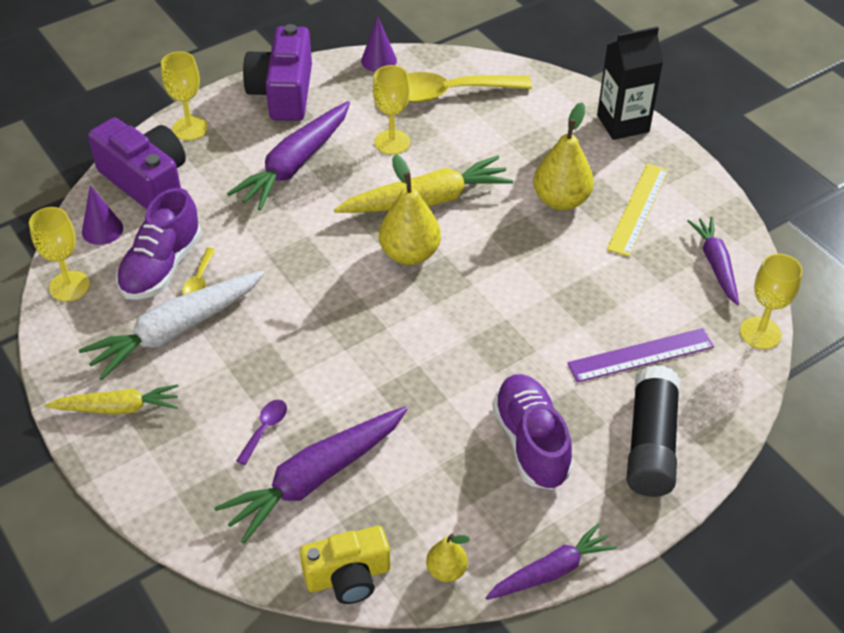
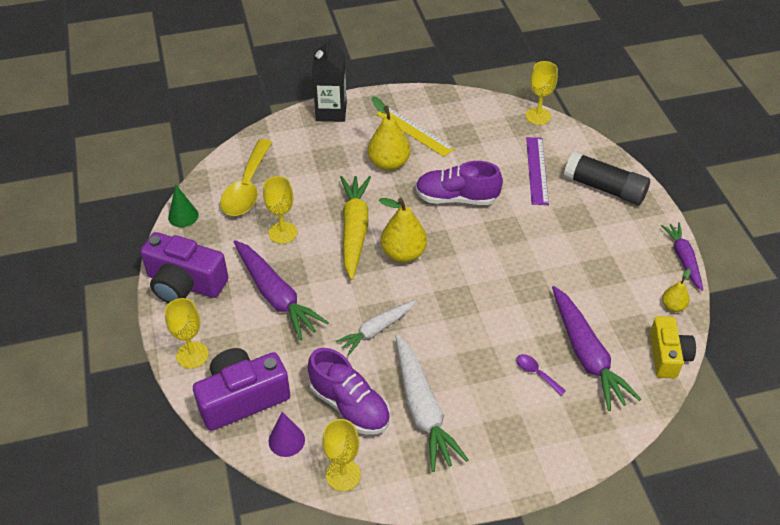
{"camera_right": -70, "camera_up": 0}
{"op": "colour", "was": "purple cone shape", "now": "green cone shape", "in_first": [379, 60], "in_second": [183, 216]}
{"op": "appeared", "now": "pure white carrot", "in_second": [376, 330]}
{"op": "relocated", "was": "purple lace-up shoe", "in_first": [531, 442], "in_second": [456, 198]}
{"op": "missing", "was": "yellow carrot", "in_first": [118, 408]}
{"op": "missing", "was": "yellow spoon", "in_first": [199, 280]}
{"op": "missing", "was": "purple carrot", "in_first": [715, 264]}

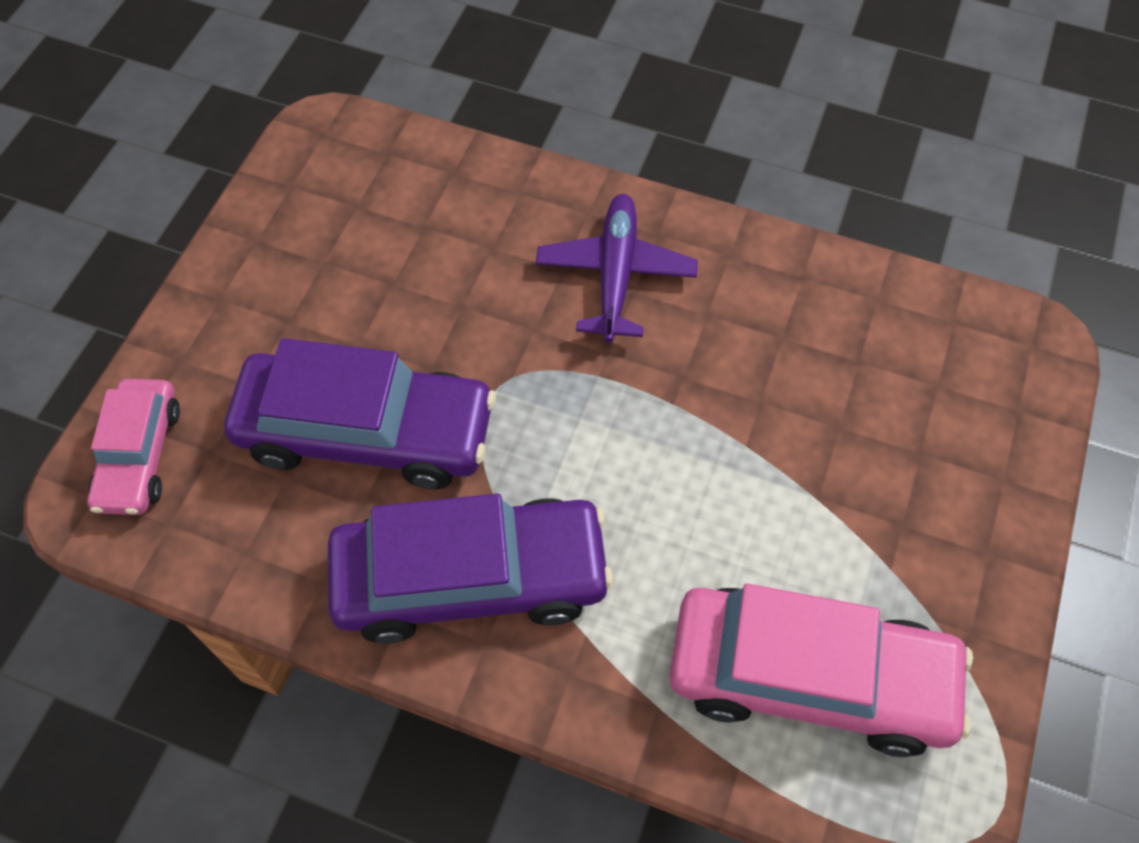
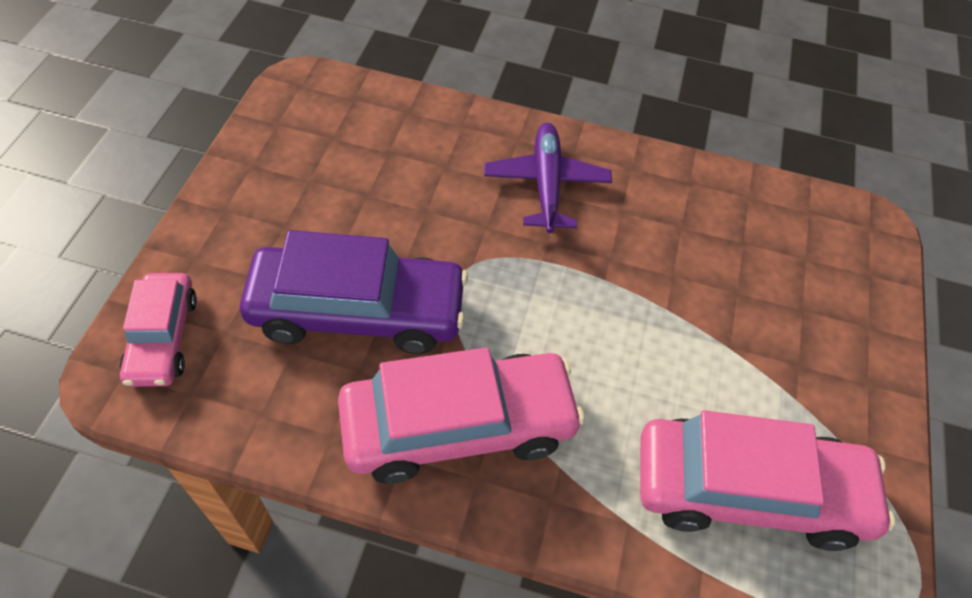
{"camera_right": -10, "camera_up": -5}
{"op": "colour", "was": "purple car", "now": "pink car", "in_first": [471, 579], "in_second": [458, 425]}

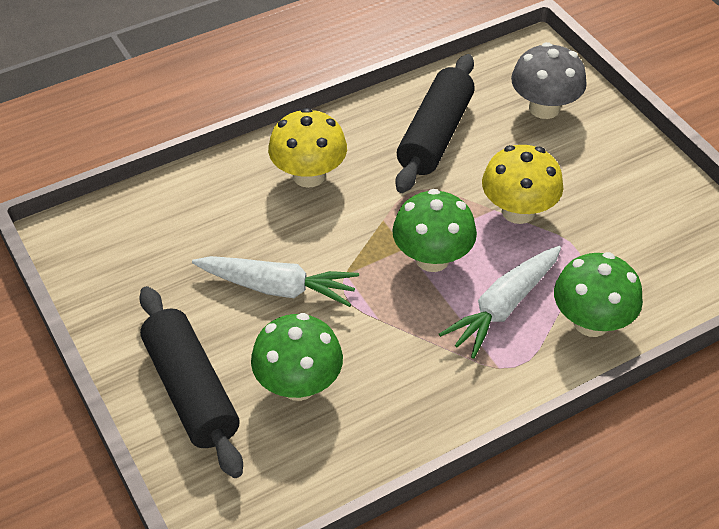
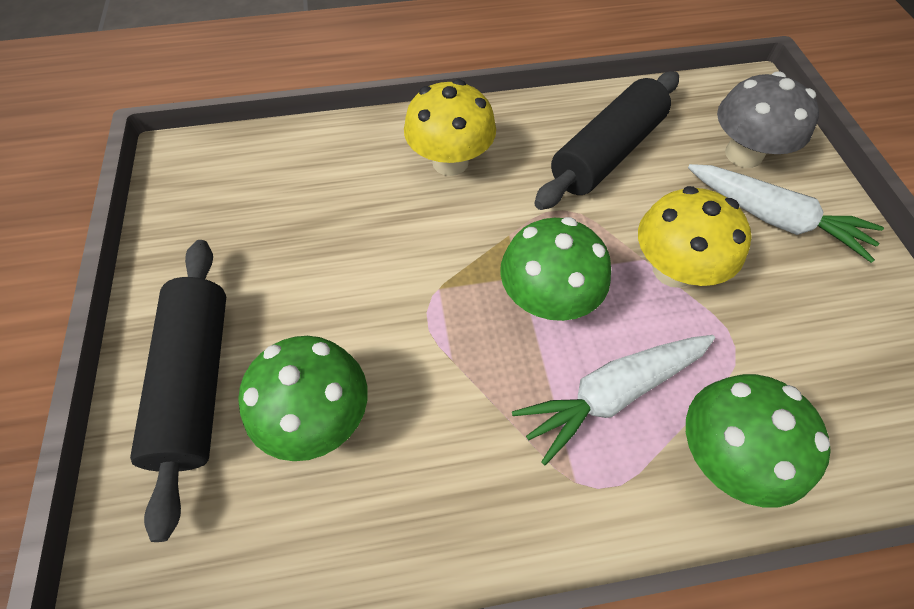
{"camera_right": 20, "camera_up": 10}
{"op": "relocated", "was": "pure white carrot", "in_first": [277, 288], "in_second": [774, 218]}

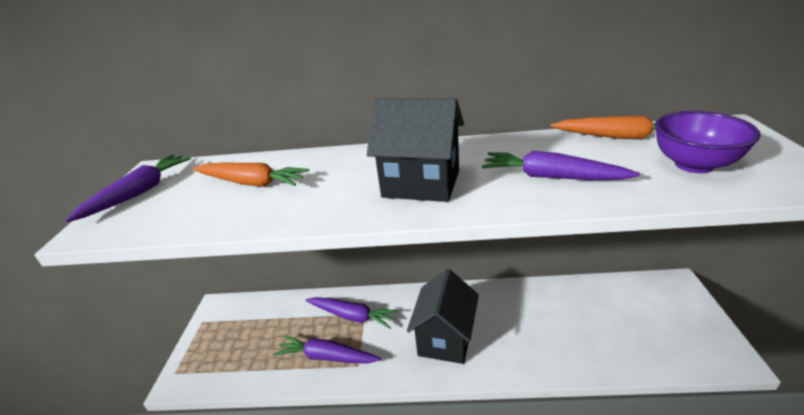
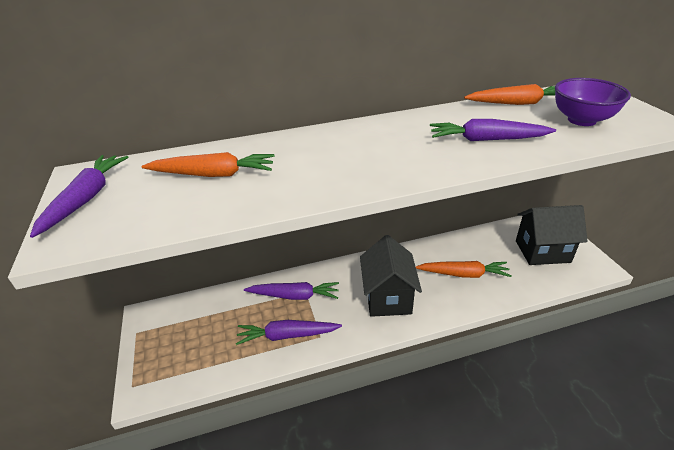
{"camera_right": -20, "camera_up": 5}
{"op": "appeared", "now": "orange carrot", "in_second": [463, 274]}
{"op": "relocated", "was": "ebony toy house", "in_first": [421, 184], "in_second": [542, 251]}

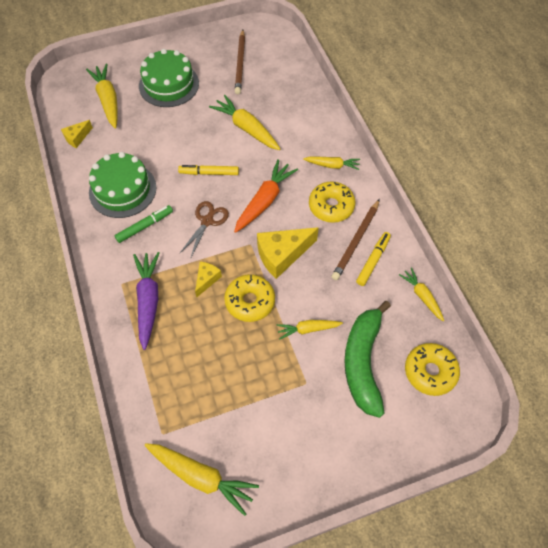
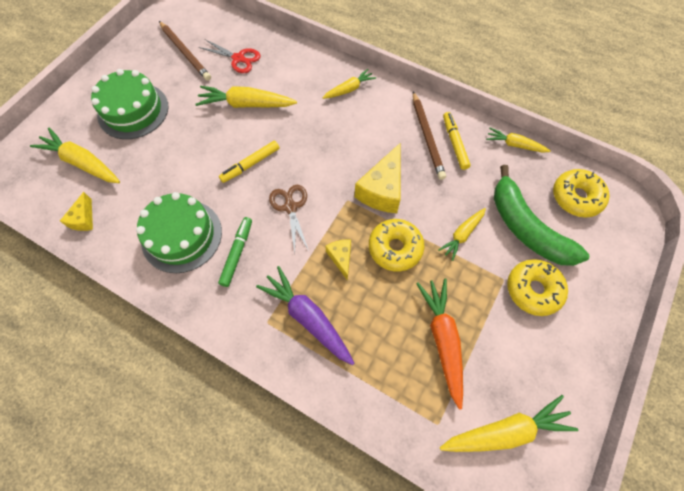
{"camera_right": -40, "camera_up": 5}
{"op": "appeared", "now": "red scissors", "in_second": [238, 58]}
{"op": "relocated", "was": "orange carrot", "in_first": [264, 200], "in_second": [442, 339]}
{"op": "relocated", "was": "yellow doughnut", "in_first": [331, 206], "in_second": [533, 290]}

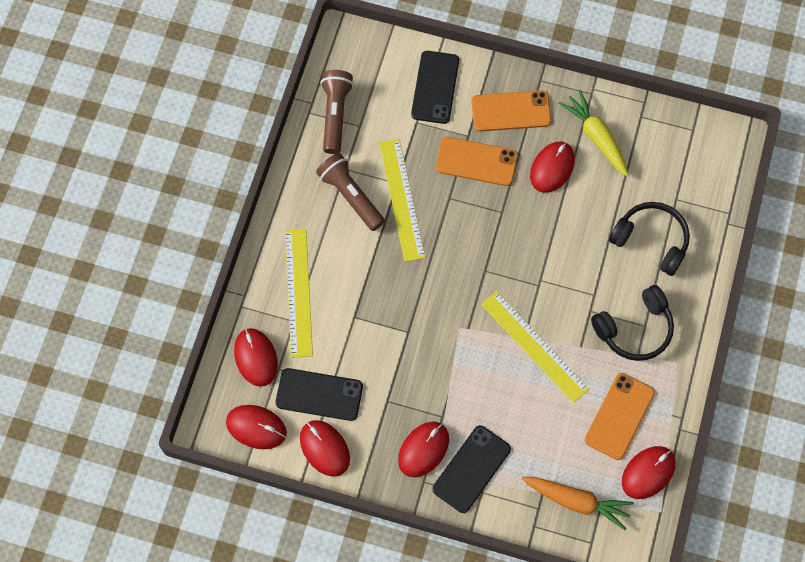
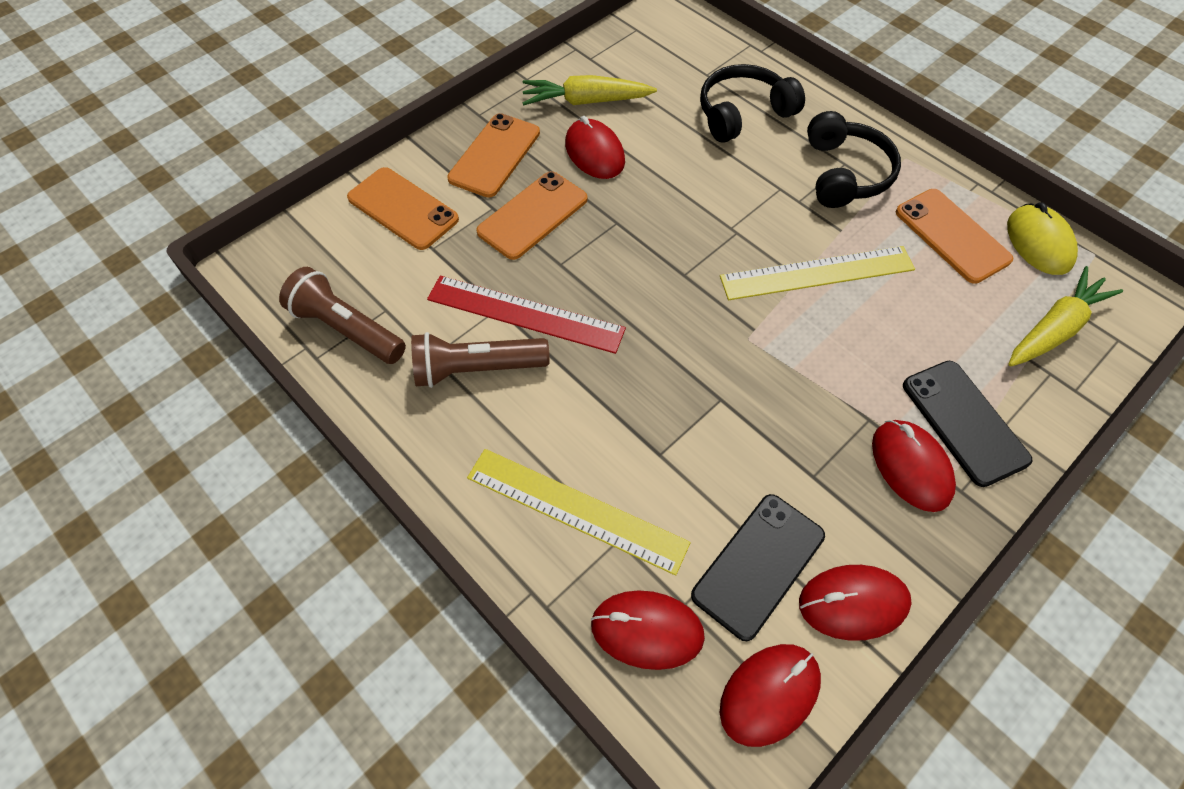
{"camera_right": -60, "camera_up": -10}
{"op": "colour", "was": "ebony phone", "now": "orange phone", "in_first": [435, 87], "in_second": [403, 209]}
{"op": "colour", "was": "yellow straightedge", "now": "red straightedge", "in_first": [401, 199], "in_second": [525, 314]}
{"op": "colour", "was": "red computer mouse", "now": "yellow computer mouse", "in_first": [648, 473], "in_second": [1039, 243]}
{"op": "colour", "was": "orange carrot", "now": "yellow carrot", "in_first": [577, 501], "in_second": [1054, 328]}

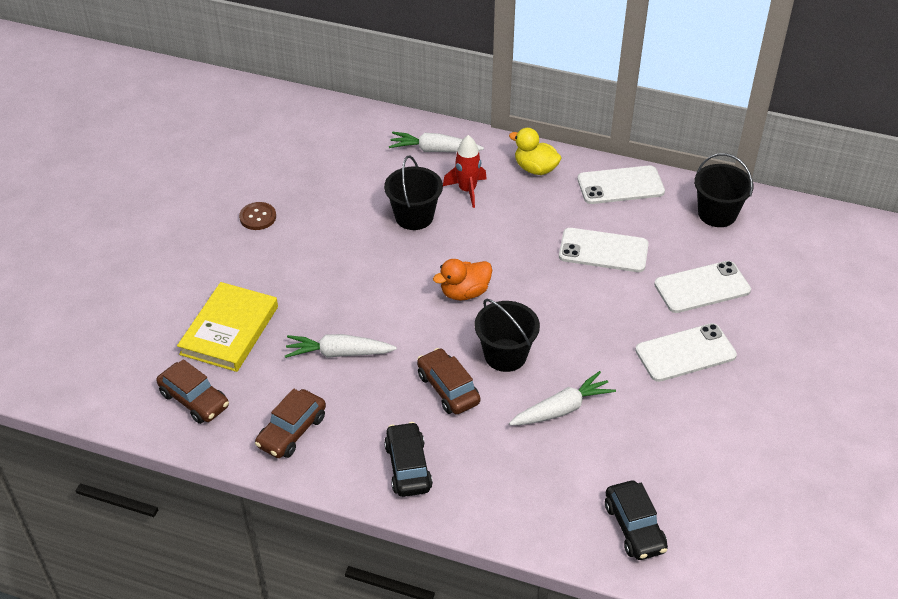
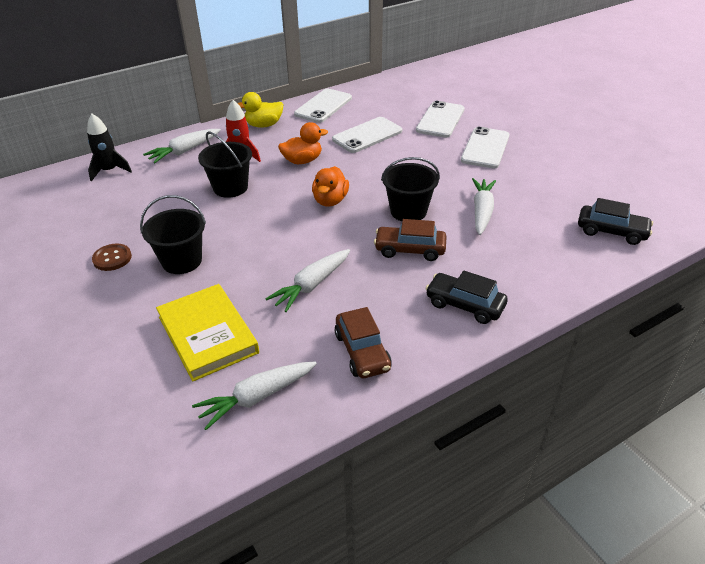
{"camera_right": -50, "camera_up": -5}
{"op": "appeared", "now": "ebony rocket", "in_second": [109, 171]}
{"op": "relocated", "was": "ebony pail", "in_first": [717, 214], "in_second": [182, 261]}
{"op": "exchanged", "was": "russet car", "now": "pure white carrot", "in_first": [194, 400], "in_second": [257, 397]}
{"op": "appeared", "now": "orange rubber duck", "in_second": [302, 161]}

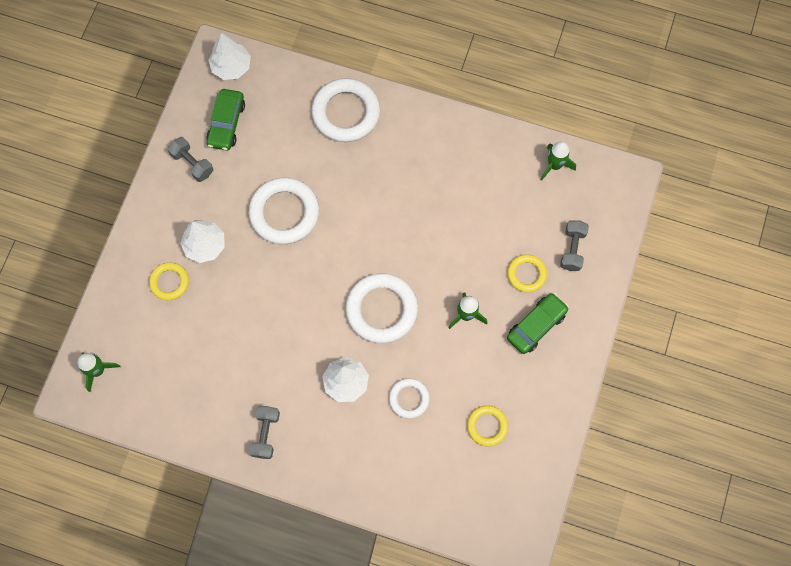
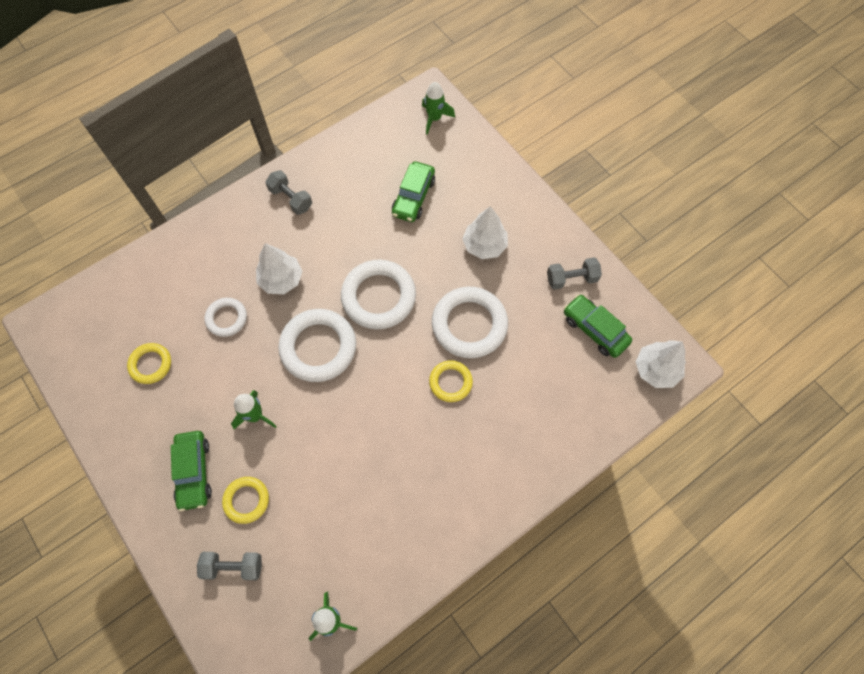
{"camera_right": 125, "camera_up": -5}
{"op": "spun", "was": "ash-grey dumbbell", "in_first": [572, 249], "in_second": [233, 566], "clockwise": -45}
{"op": "relocated", "was": "pure white torus", "in_first": [346, 113], "in_second": [378, 297]}
{"op": "appeared", "now": "green car", "in_second": [413, 197]}
{"op": "relocated", "was": "yellow torus", "in_first": [169, 282], "in_second": [450, 382]}

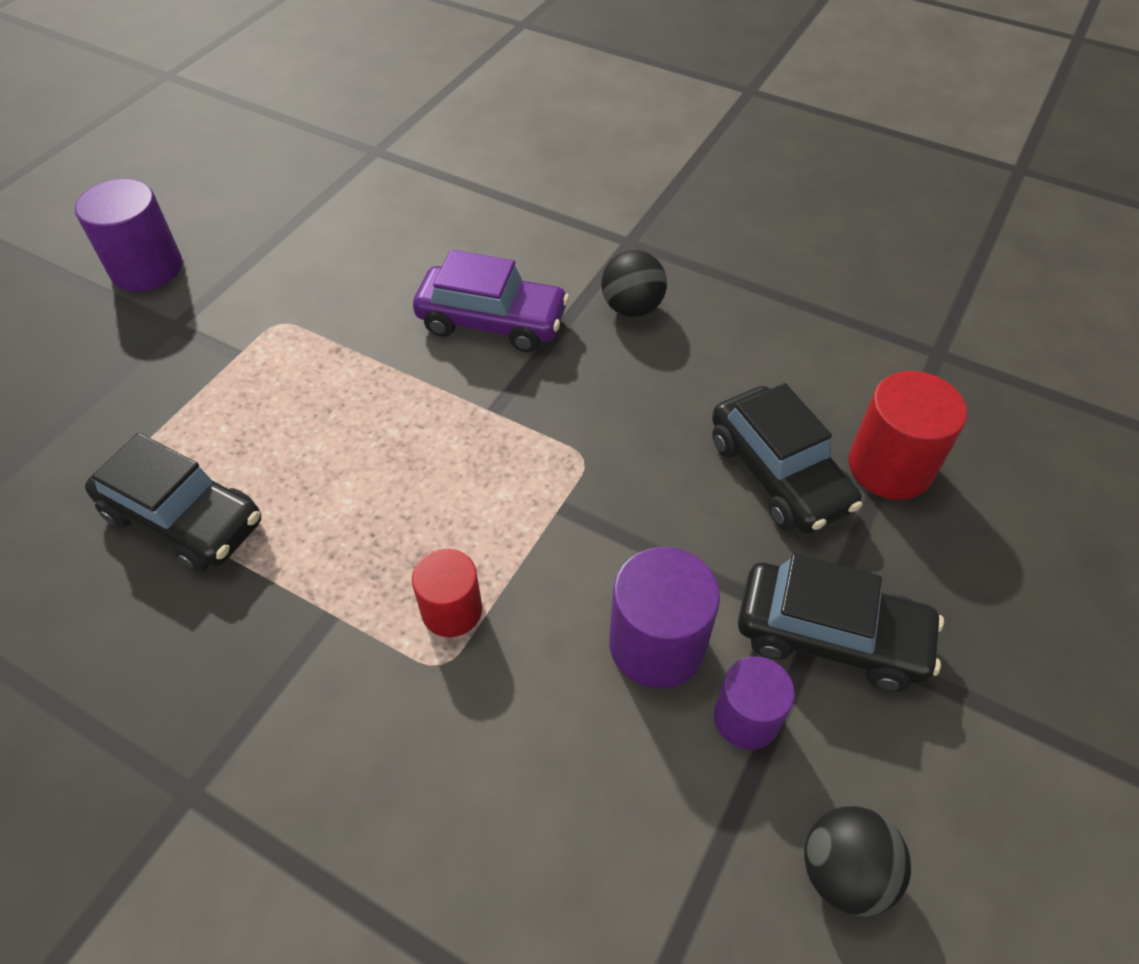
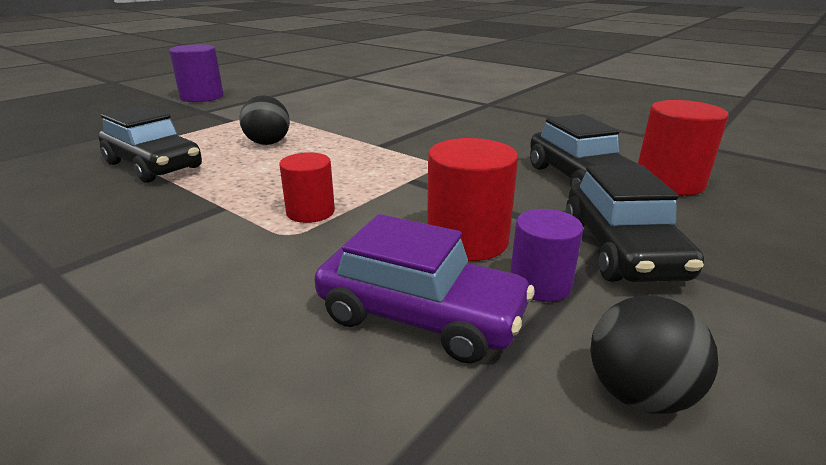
{"camera_right": 10, "camera_up": -25}
{"op": "relocated", "was": "ebony sphere", "in_first": [632, 308], "in_second": [268, 143]}
{"op": "relocated", "was": "purple car", "in_first": [492, 321], "in_second": [420, 316]}
{"op": "colour", "was": "purple solid cylinder", "now": "red solid cylinder", "in_first": [657, 644], "in_second": [467, 240]}
{"op": "spun", "was": "ebony car", "in_first": [830, 636], "in_second": [621, 249], "clockwise": 60}

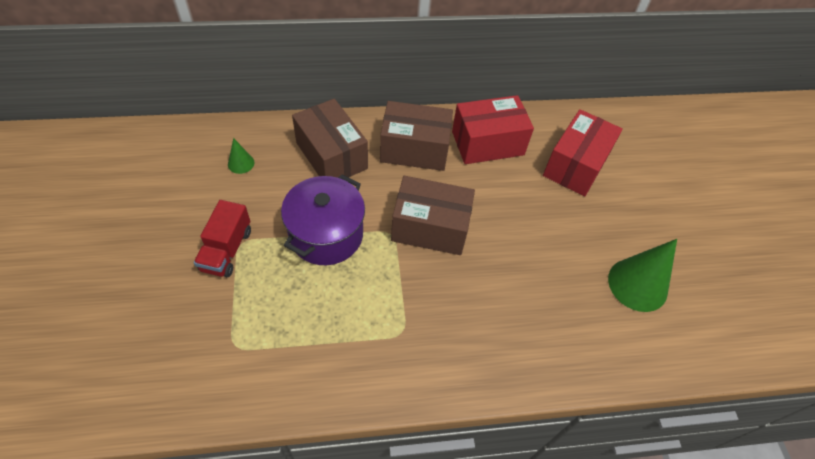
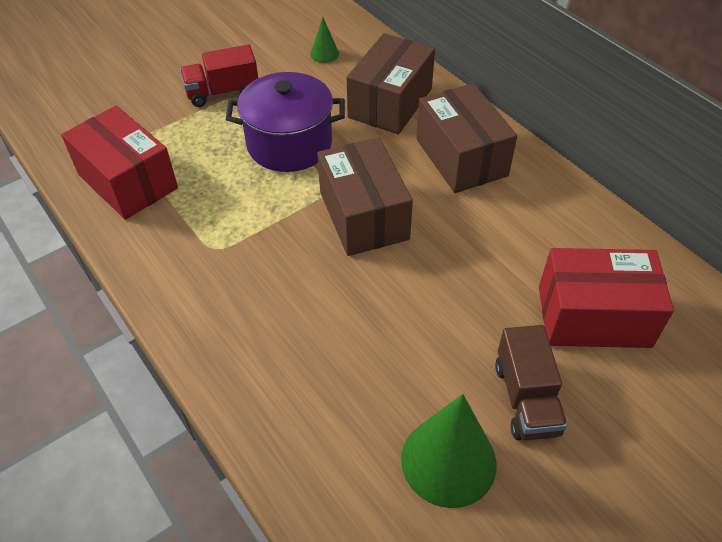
{"camera_right": 65, "camera_up": -5}
{"op": "relocated", "was": "red parcel", "in_first": [487, 143], "in_second": [128, 181]}
{"op": "appeared", "now": "russet lorry", "in_second": [526, 399]}

